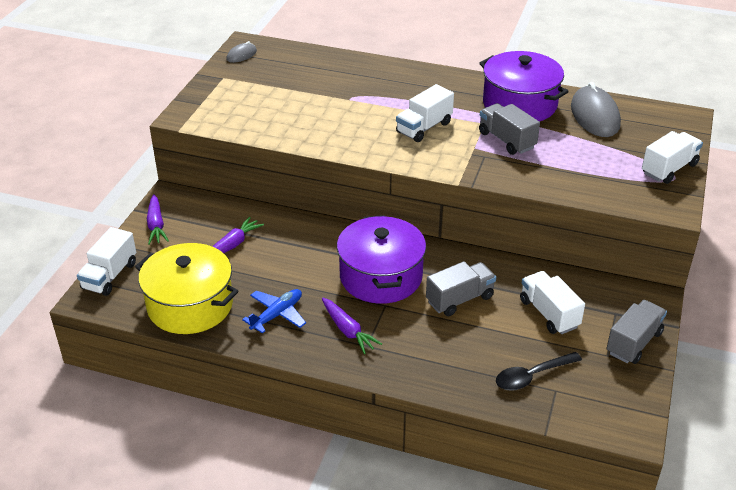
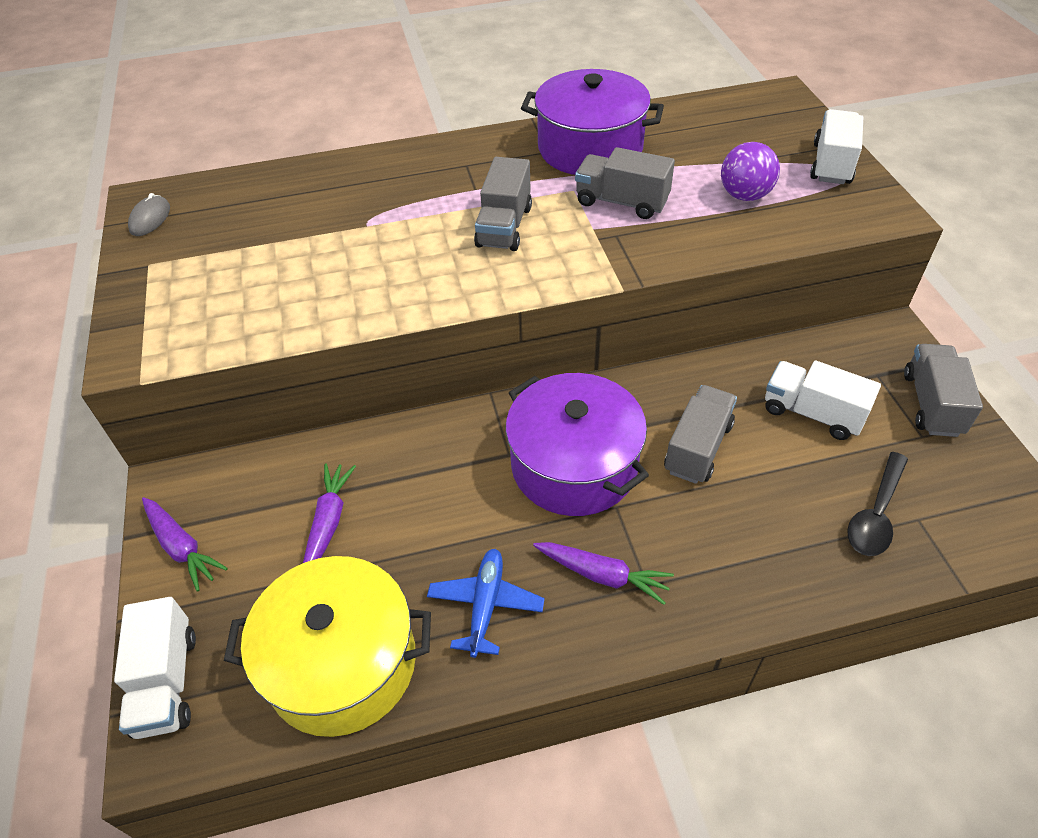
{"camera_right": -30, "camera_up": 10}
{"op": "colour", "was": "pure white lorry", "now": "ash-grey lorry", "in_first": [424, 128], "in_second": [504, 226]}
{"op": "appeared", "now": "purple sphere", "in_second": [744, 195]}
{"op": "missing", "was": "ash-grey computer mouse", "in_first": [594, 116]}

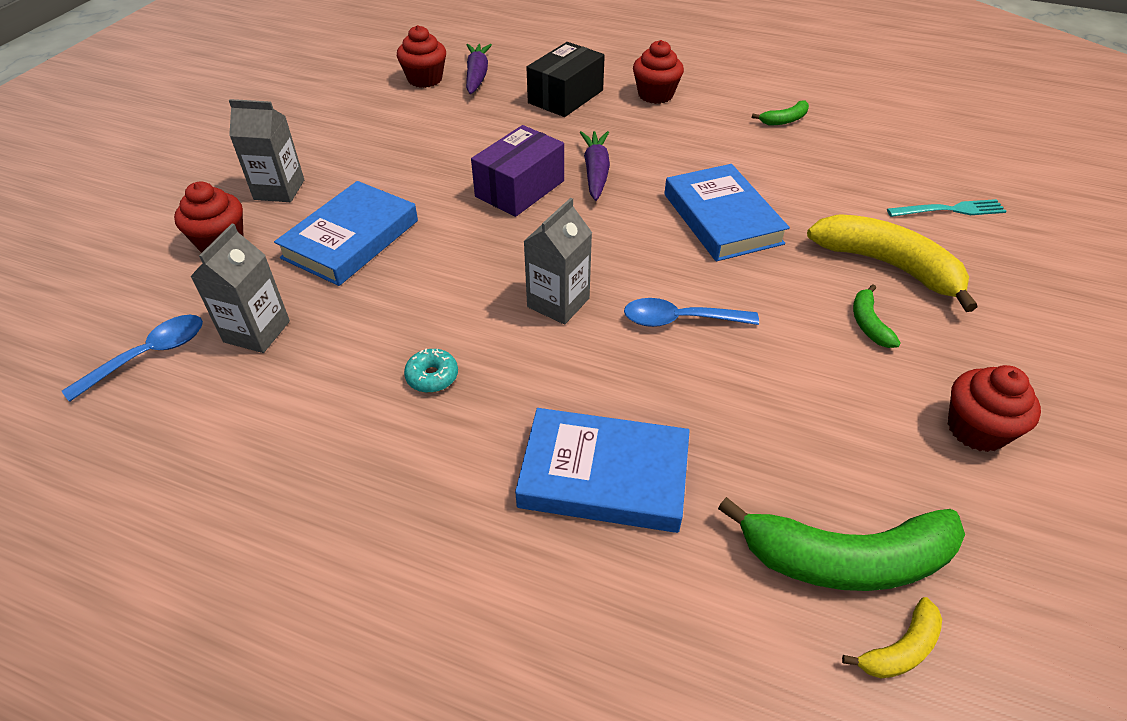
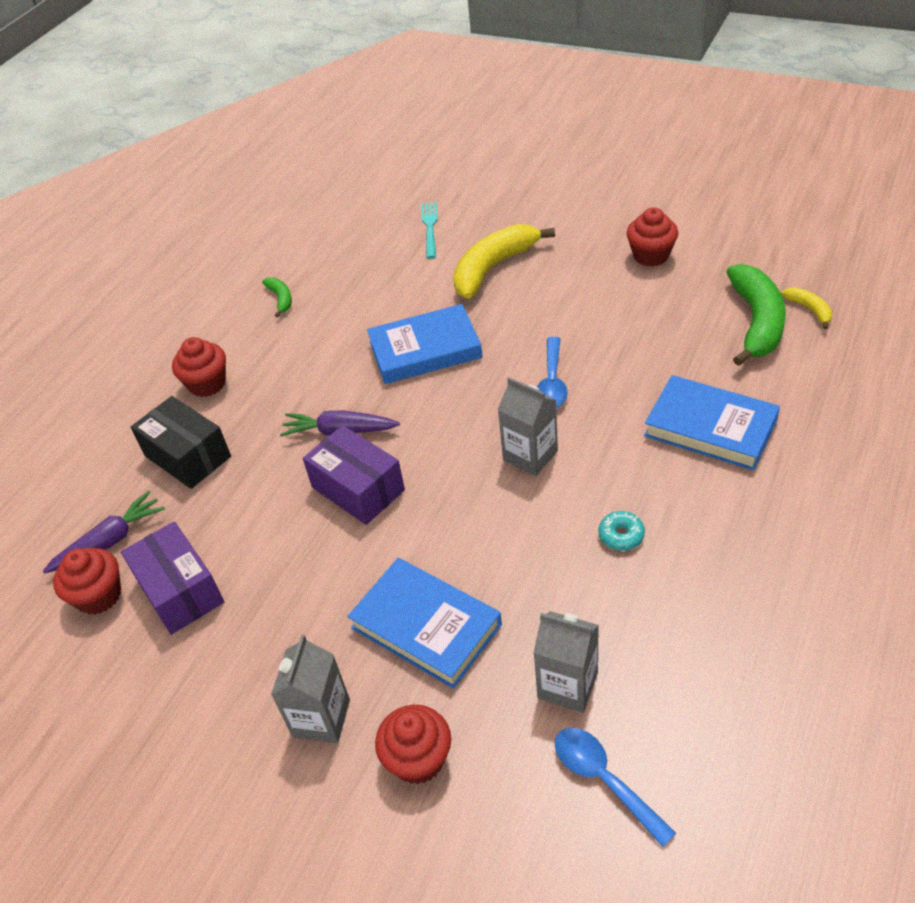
{"camera_right": -80, "camera_up": 0}
{"op": "spun", "was": "purple carrot", "in_first": [477, 76], "in_second": [110, 541], "clockwise": 135}
{"op": "appeared", "now": "purple parcel", "in_second": [180, 591]}
{"op": "spun", "was": "cobalt hardcover", "in_first": [604, 476], "in_second": [710, 428], "clockwise": -75}
{"op": "missing", "was": "green toy banana", "in_first": [869, 323]}

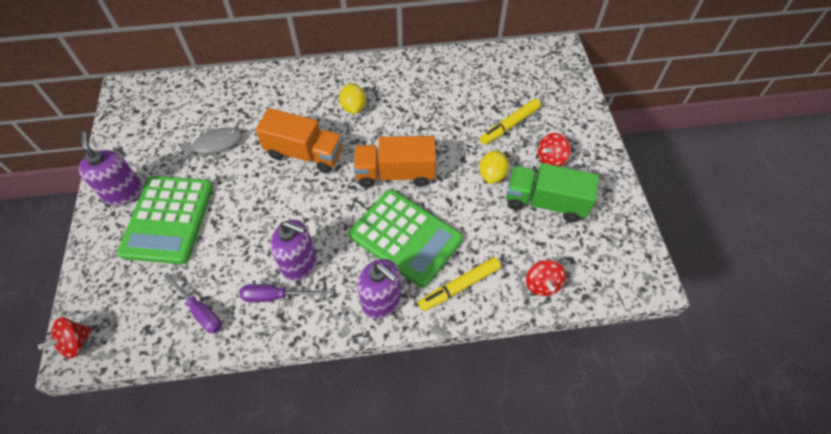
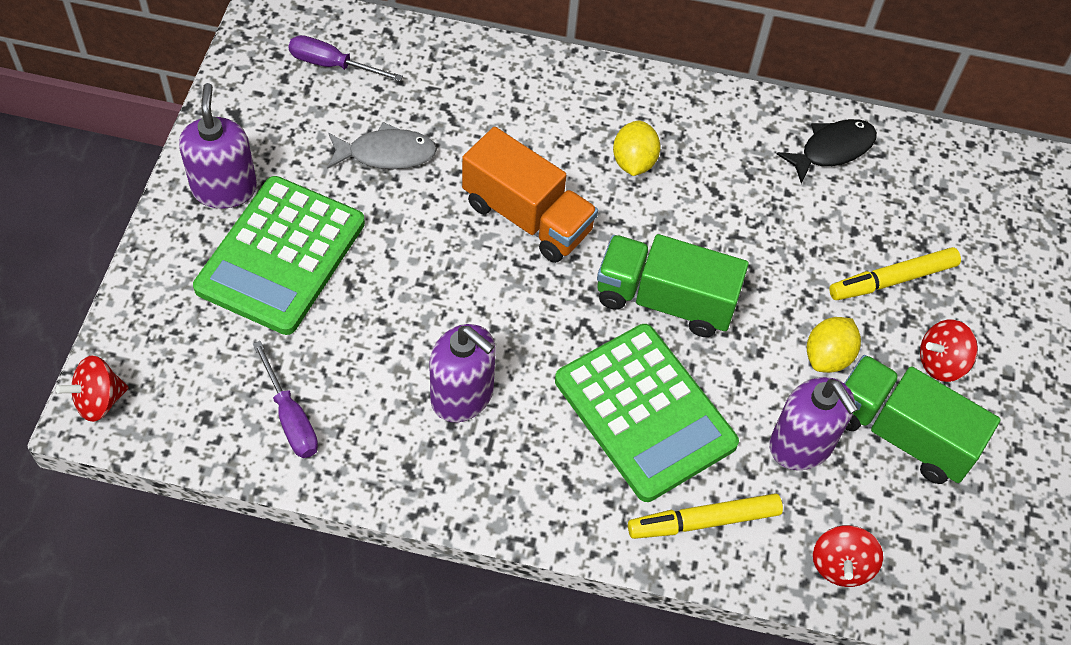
{"camera_right": 15, "camera_up": 0}
{"op": "relocated", "was": "purple screwdriver", "in_first": [274, 296], "in_second": [332, 65]}
{"op": "colour", "was": "orange lorry", "now": "green lorry", "in_first": [395, 173], "in_second": [665, 300]}
{"op": "relocated", "was": "purple pump bottle", "in_first": [381, 301], "in_second": [801, 445]}
{"op": "appeared", "now": "ebony fish", "in_second": [832, 149]}

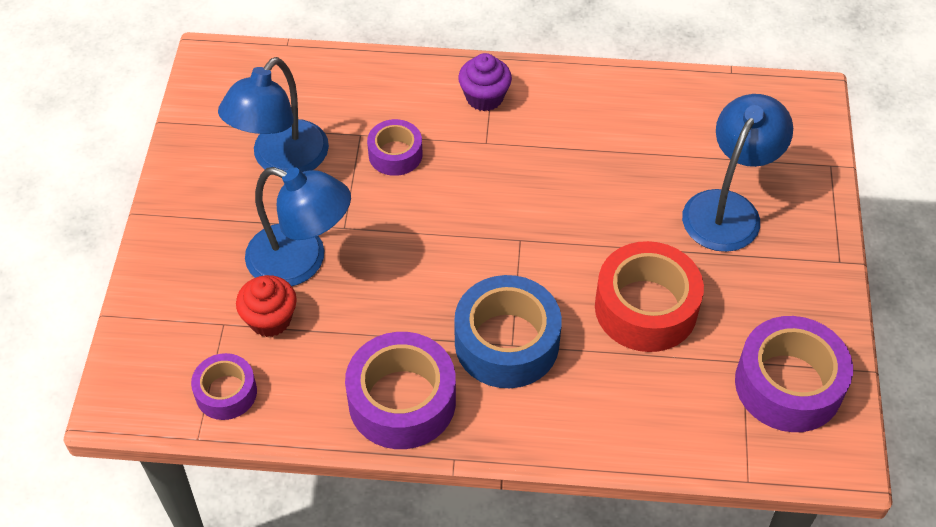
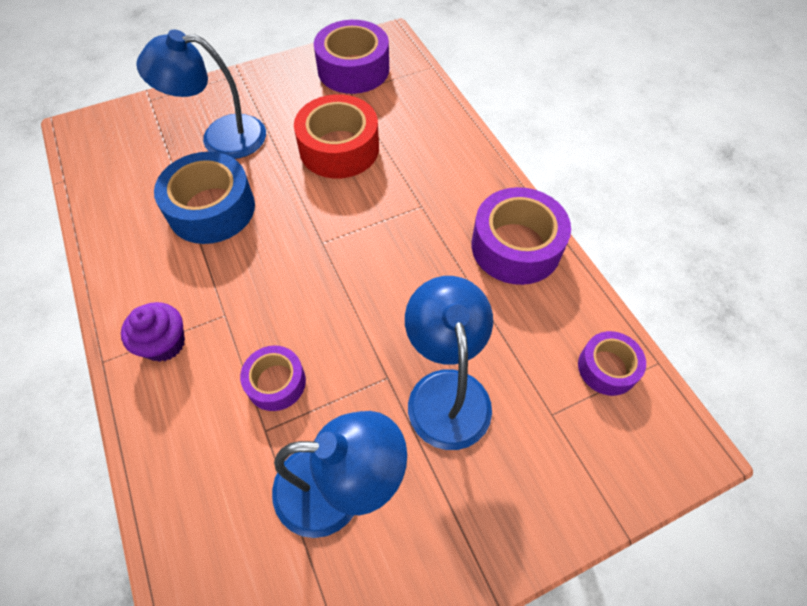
{"camera_right": -120, "camera_up": 5}
{"op": "relocated", "was": "cobalt tape", "in_first": [506, 342], "in_second": [211, 209]}
{"op": "missing", "was": "red muffin", "in_first": [270, 319]}

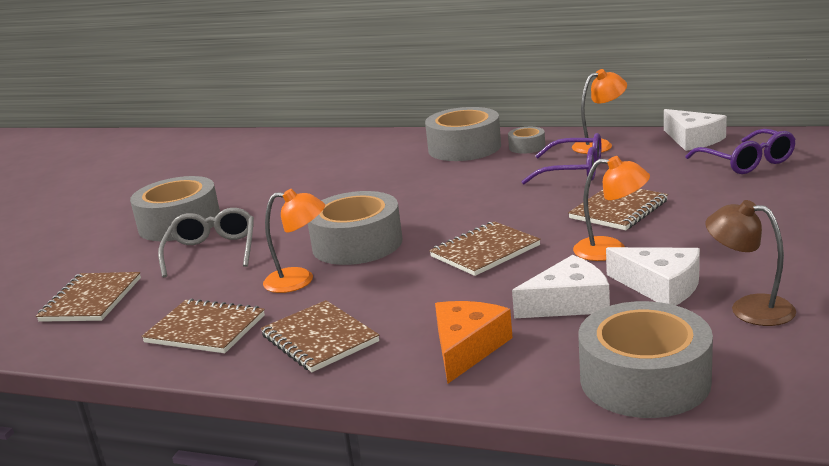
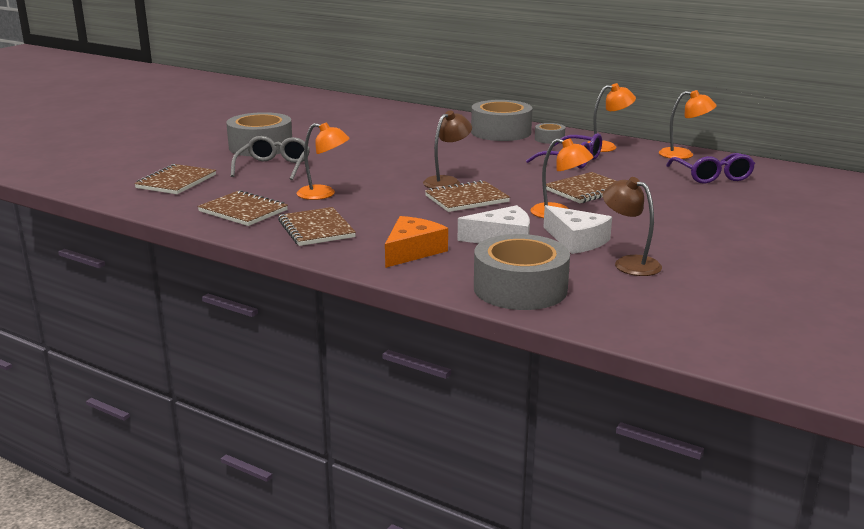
{"camera_right": 10, "camera_up": 0}
{"op": "appeared", "now": "russet desk lamp", "in_second": [447, 181]}
{"op": "exchanged", "was": "pure white cheese wedge", "now": "orange desk lamp", "in_first": [693, 139], "in_second": [683, 155]}
{"op": "missing", "was": "ash-grey tape", "in_first": [357, 244]}

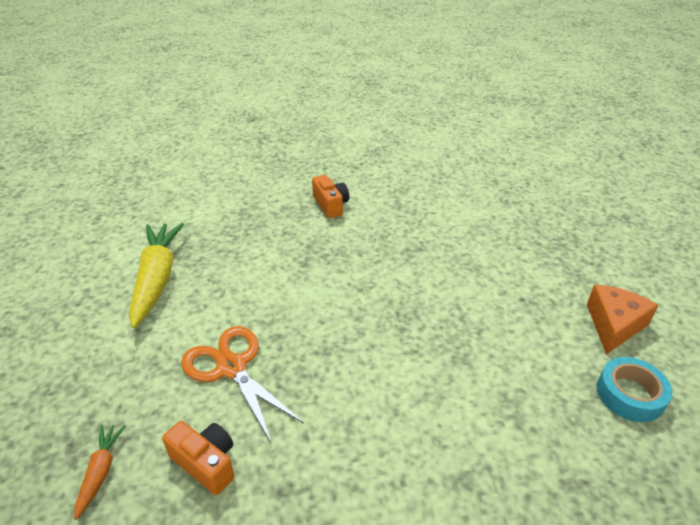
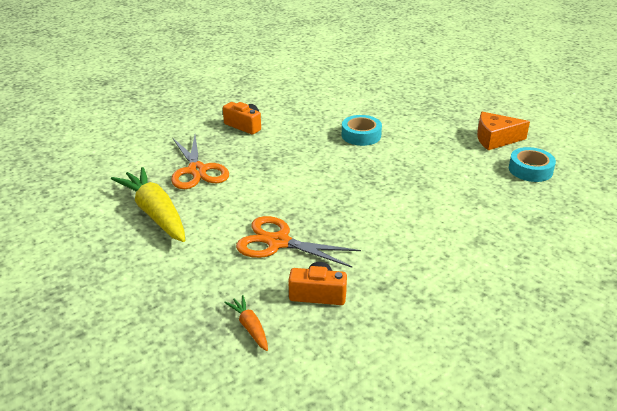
{"camera_right": -30, "camera_up": -5}
{"op": "appeared", "now": "orange scissors", "in_second": [197, 171]}
{"op": "appeared", "now": "turquoise tape", "in_second": [361, 135]}
{"op": "spun", "was": "orange cheese wedge", "in_first": [614, 325], "in_second": [495, 139], "clockwise": -90}

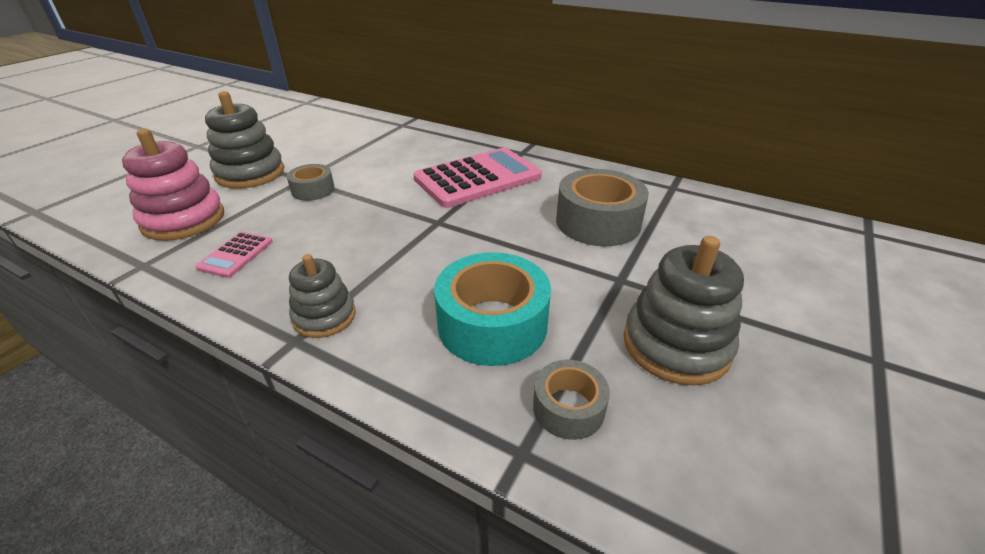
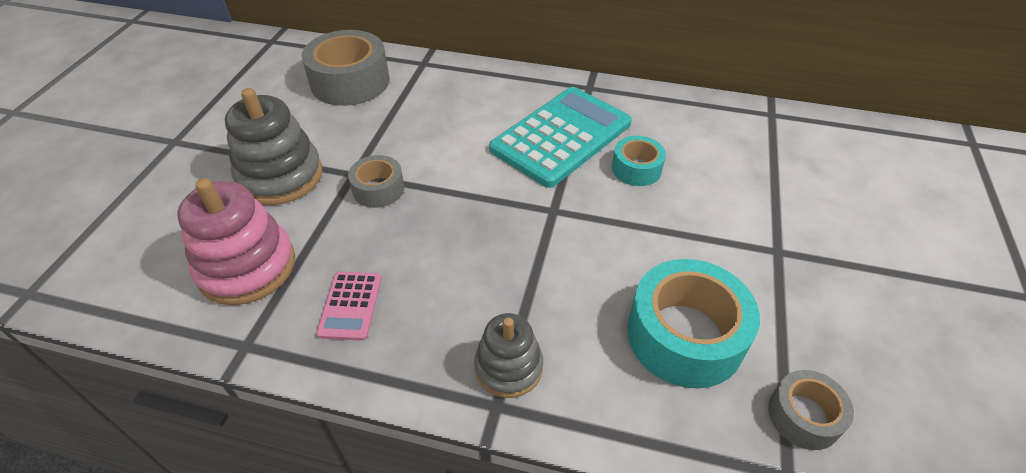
{"camera_right": -15, "camera_up": 10}
{"op": "relocated", "was": "ash-grey tape", "in_first": [598, 222], "in_second": [350, 82]}
{"op": "colour", "was": "pink pocket calculator", "now": "turquoise pocket calculator", "in_first": [478, 178], "in_second": [561, 136]}
{"op": "appeared", "now": "turquoise tape", "in_second": [636, 169]}
{"op": "missing", "was": "ash-grey stacking toy", "in_first": [676, 345]}

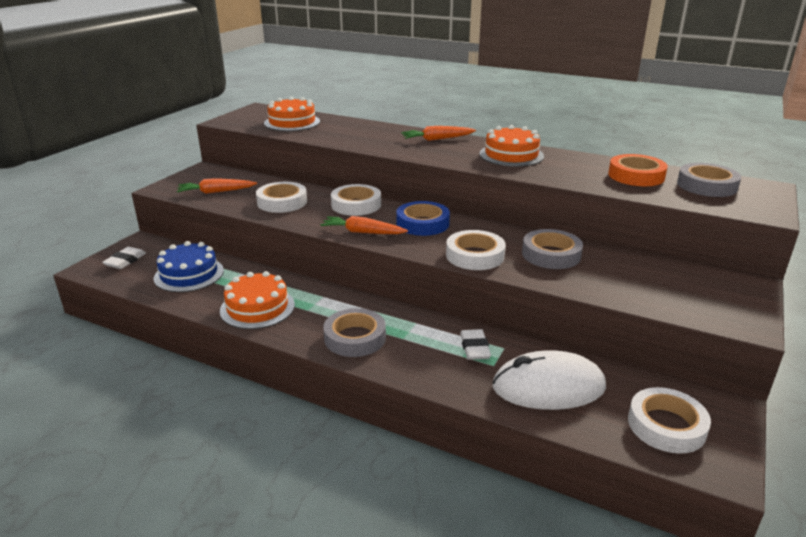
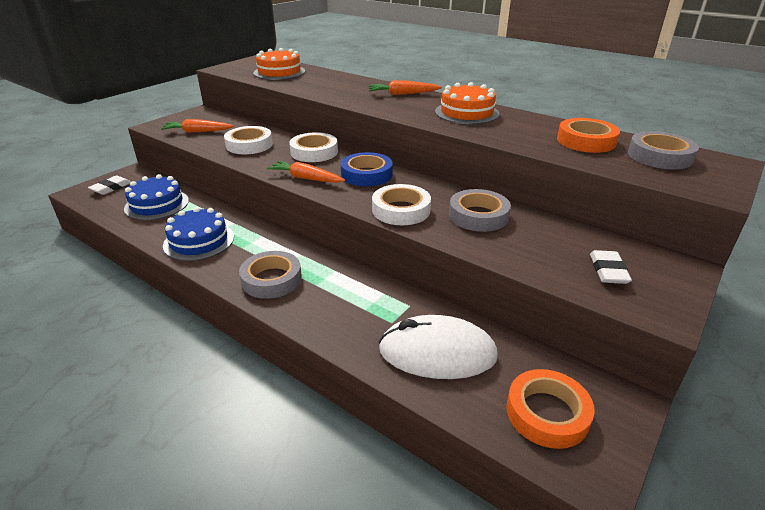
{"camera_right": 10, "camera_up": 5}
{"op": "colour", "was": "orange gateau", "now": "cobalt gateau", "in_first": [257, 308], "in_second": [199, 241]}
{"op": "colour", "was": "pure white tape", "now": "orange tape", "in_first": [666, 426], "in_second": [547, 413]}
{"op": "relocated", "was": "pure white pencil eraser", "in_first": [474, 348], "in_second": [608, 271]}

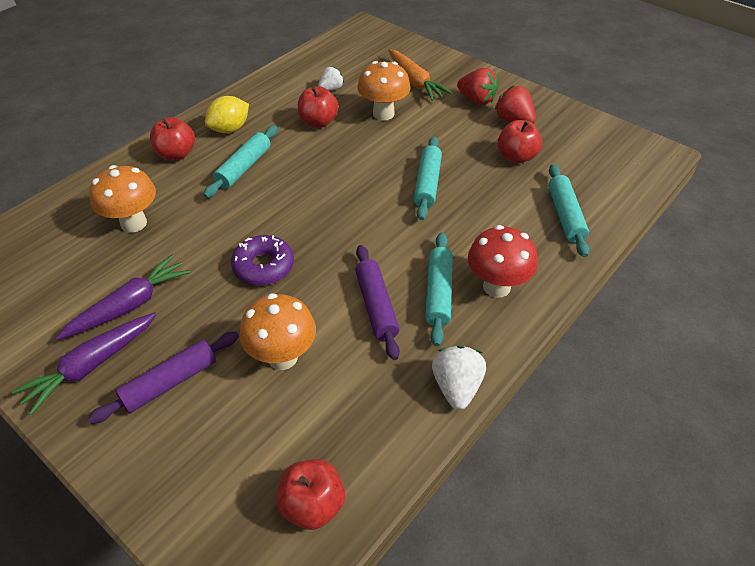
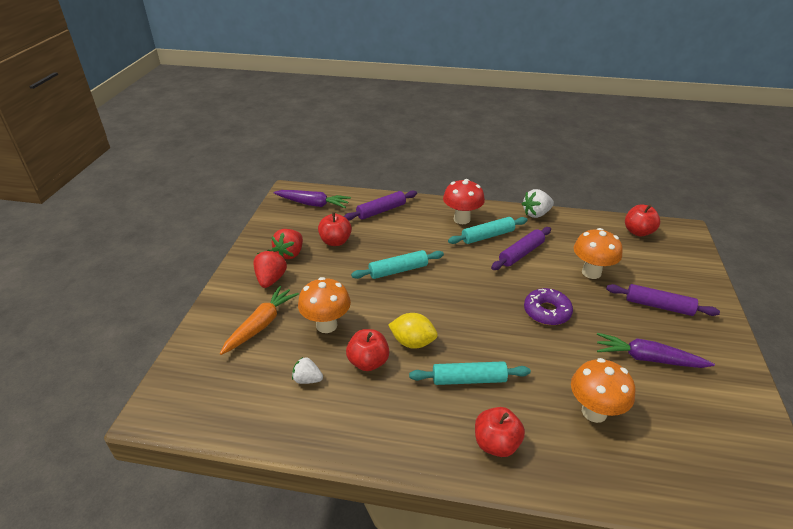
{"camera_right": -120, "camera_up": -10}
{"op": "relocated", "was": "purple carrot", "in_first": [92, 365], "in_second": [313, 204]}
{"op": "colour", "was": "turquoise pastry roller", "now": "purple pastry roller", "in_first": [565, 216], "in_second": [381, 211]}
{"op": "relocated", "was": "yellow citrus fruit", "in_first": [230, 129], "in_second": [412, 342]}

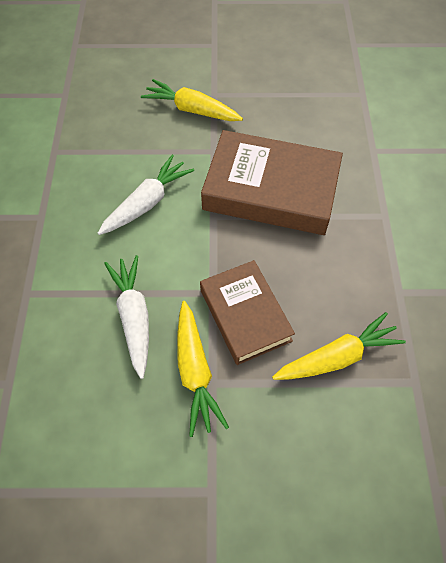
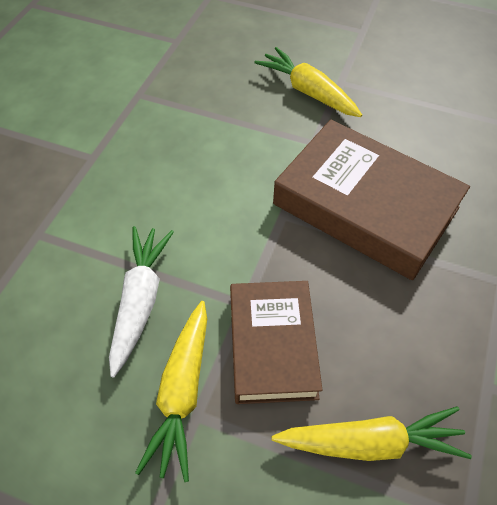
{"camera_right": 20, "camera_up": -5}
{"op": "missing", "was": "pure white carrot", "in_first": [147, 203]}

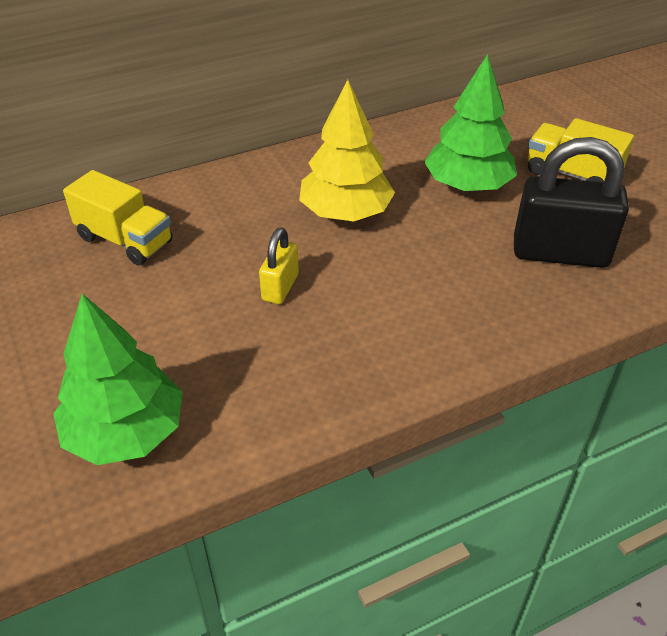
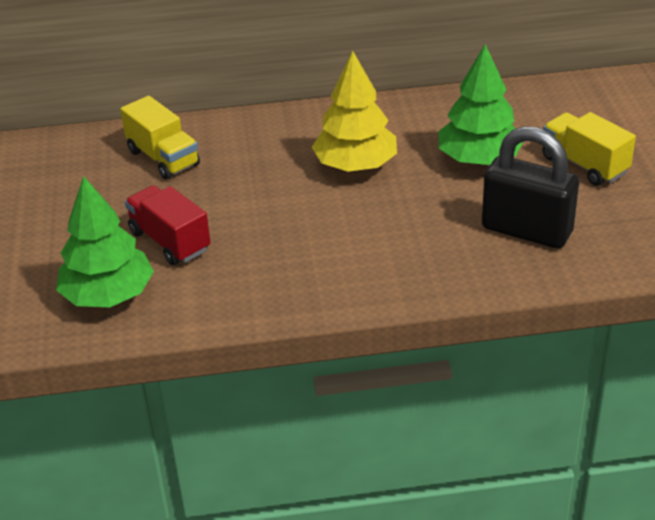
{"camera_right": 20, "camera_up": -5}
{"op": "appeared", "now": "red lorry", "in_second": [170, 241]}
{"op": "missing", "was": "yellow small lock", "in_first": [280, 287]}

